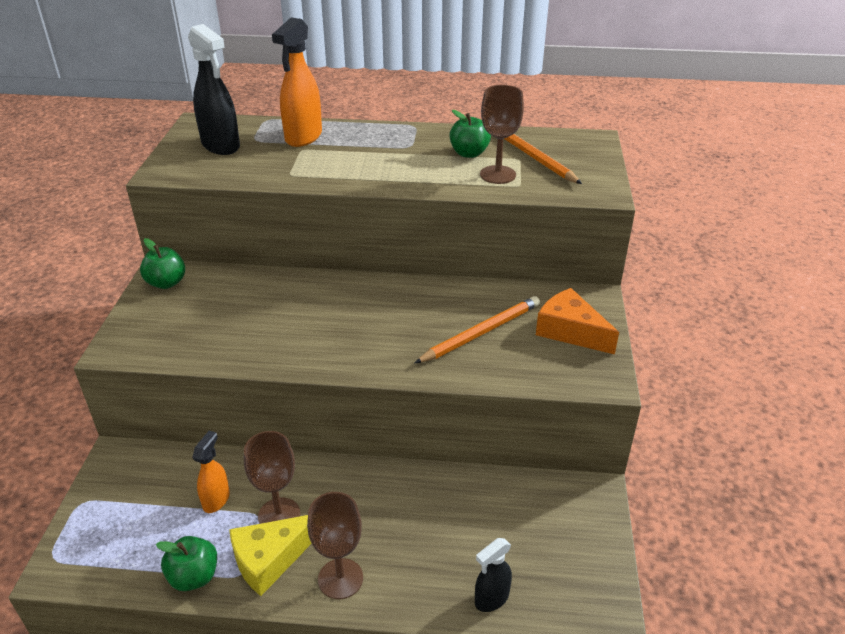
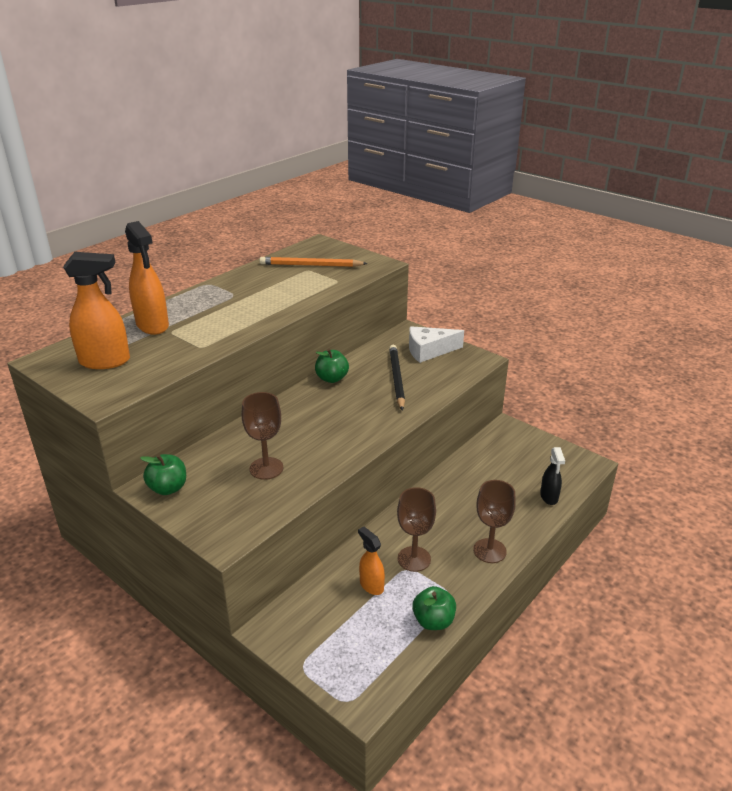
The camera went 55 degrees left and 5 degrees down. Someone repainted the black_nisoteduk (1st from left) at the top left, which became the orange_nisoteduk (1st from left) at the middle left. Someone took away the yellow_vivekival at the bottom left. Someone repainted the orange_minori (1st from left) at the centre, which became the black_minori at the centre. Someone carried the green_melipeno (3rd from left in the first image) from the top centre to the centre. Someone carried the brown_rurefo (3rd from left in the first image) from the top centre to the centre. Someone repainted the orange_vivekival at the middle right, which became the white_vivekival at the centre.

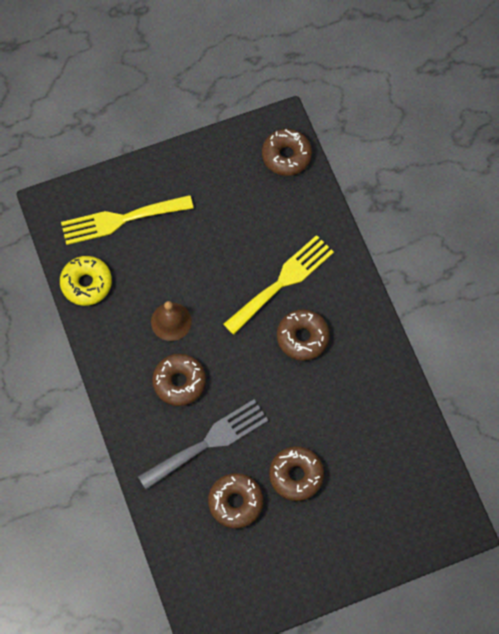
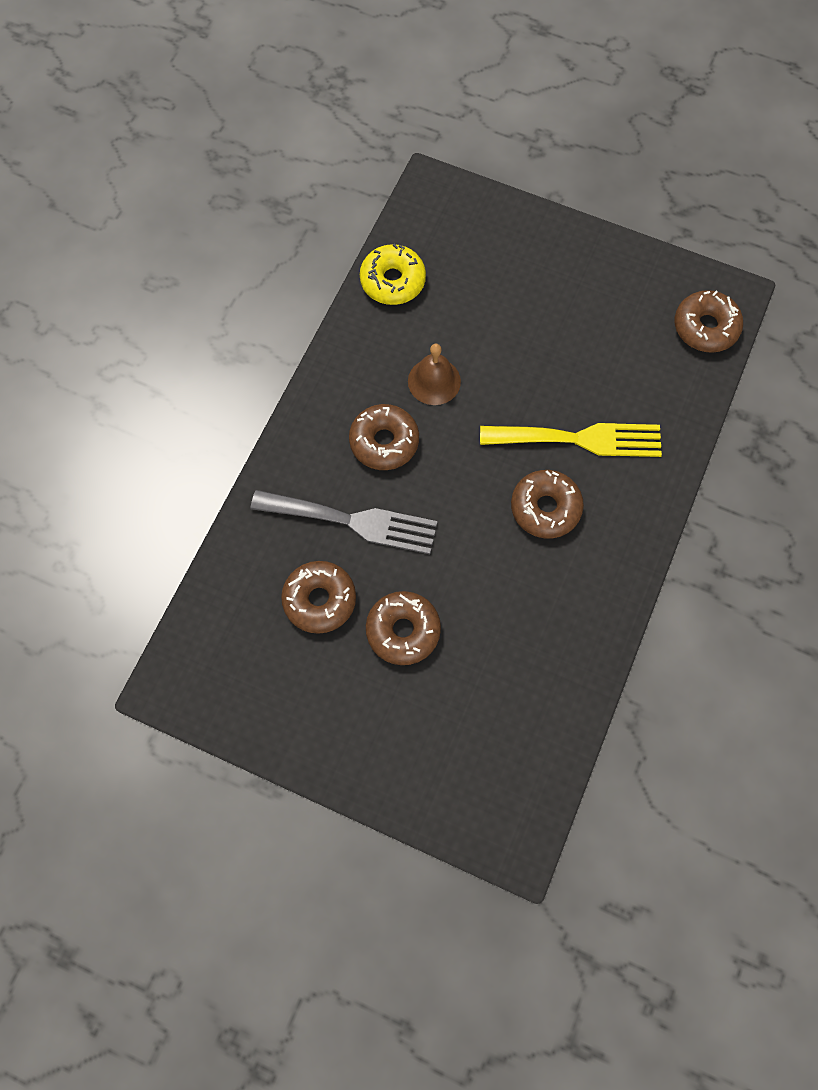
The camera went 45 degrees right and 0 degrees up. Someone took away the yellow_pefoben (1st from left) at the middle left.

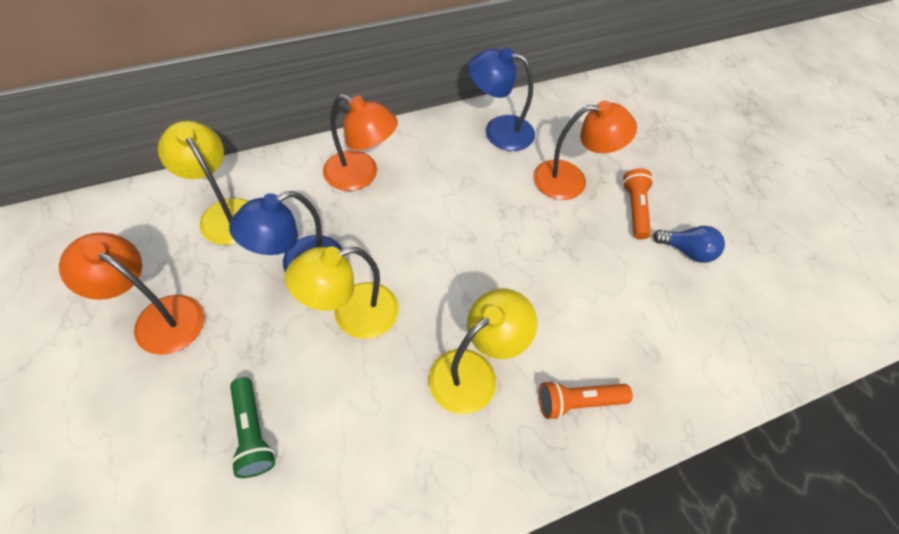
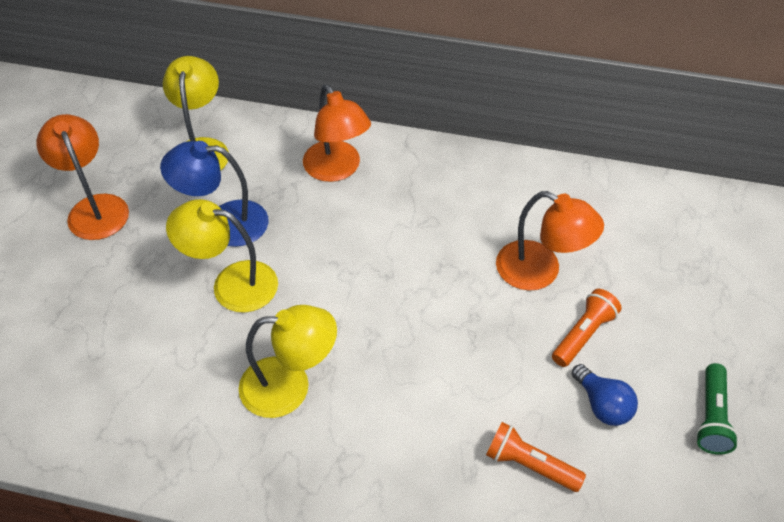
The camera went 40 degrees right and 5 degrees down. Someone carried the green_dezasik from the bottom left to the bottom right. Someone took away the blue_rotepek (2nd from left) at the top centre. Someone carried the orange_dezasik (1st from left) from the bottom centre to the bottom right.

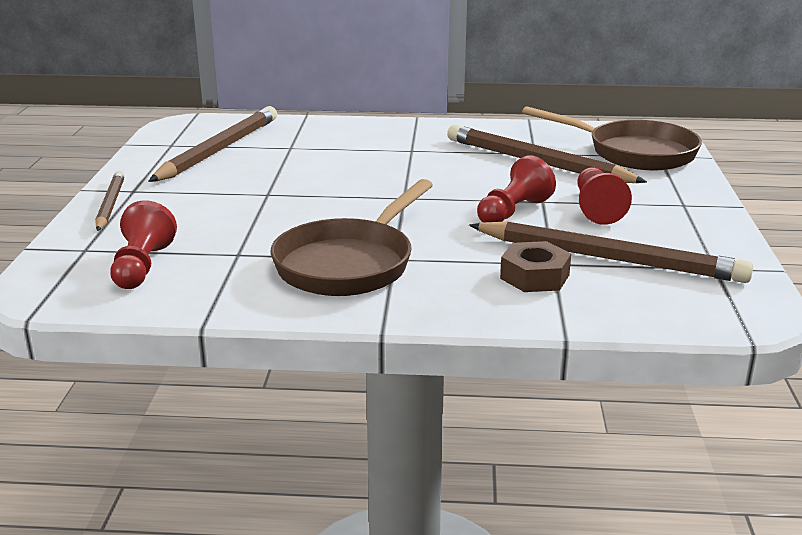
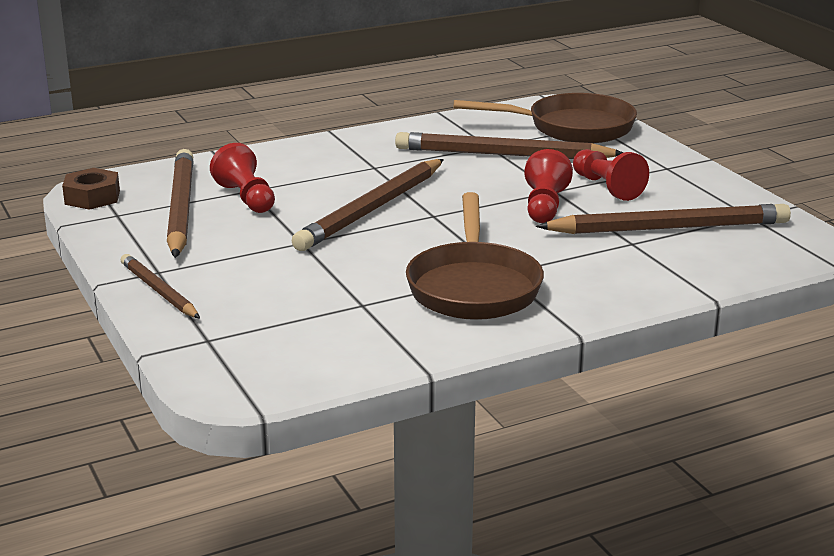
The camera went 30 degrees left and 0 degrees up. Someone carried the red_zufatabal (1st from left) from the middle left to the top left. Someone carried the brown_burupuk from the middle right to the middle left. Someone put down the brown_minori (3rd from left) at the centre.

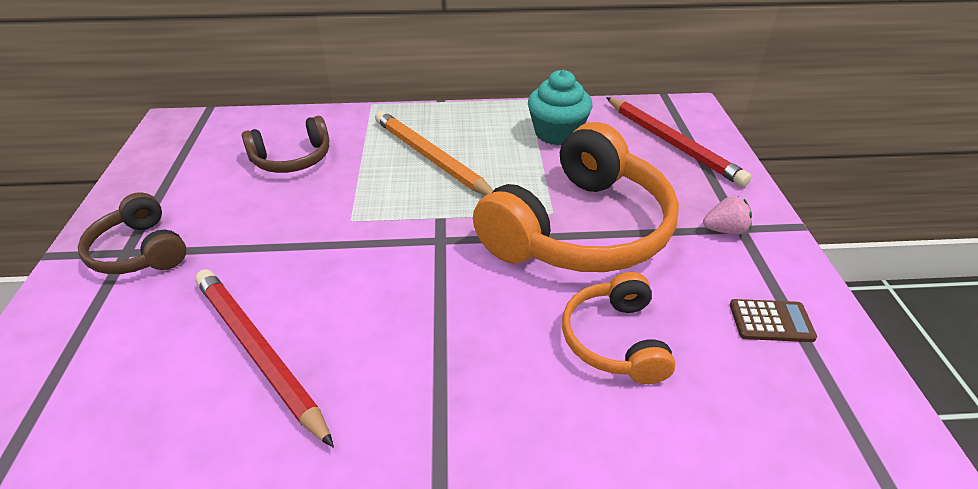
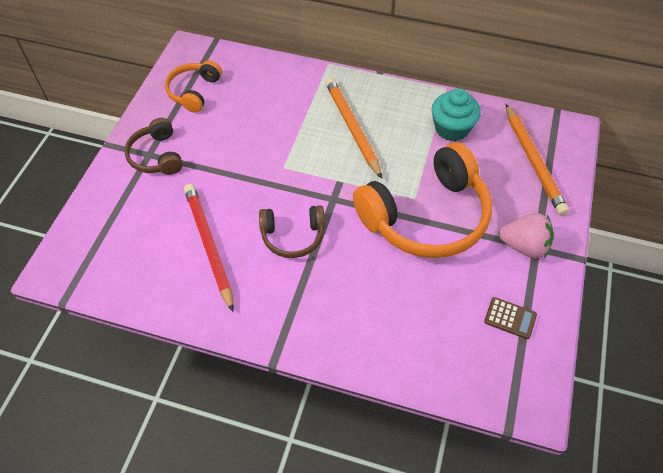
The camera went 20 degrees right and 15 degrees up. Someone carried the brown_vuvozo (2nd from left) from the top left to the centre. Someone carried the orange_vuvozo (2nd from left in the first image) from the bottom centre to the top left. Someone repainted the red_minori (2nd from left) at the top right, which became the orange_minori (2nd from left) at the middle right. Someone scaled the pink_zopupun at the middle right by 1.62.

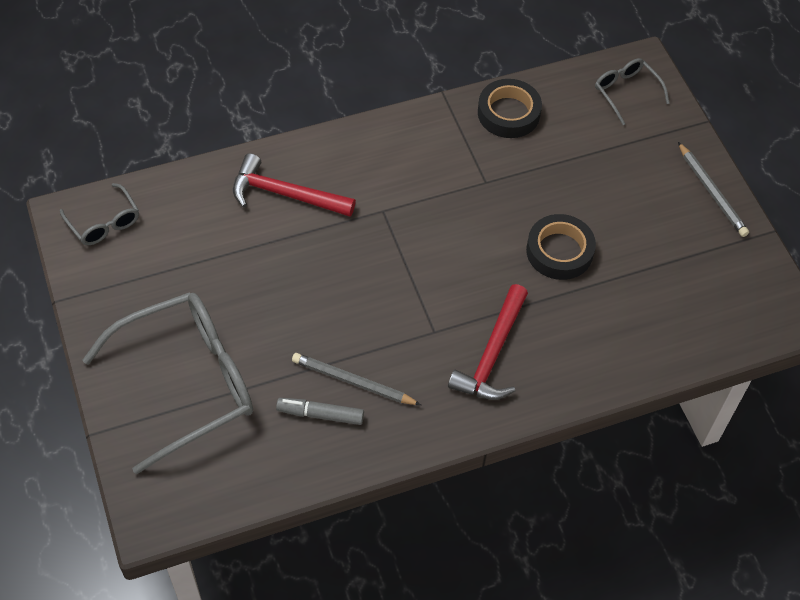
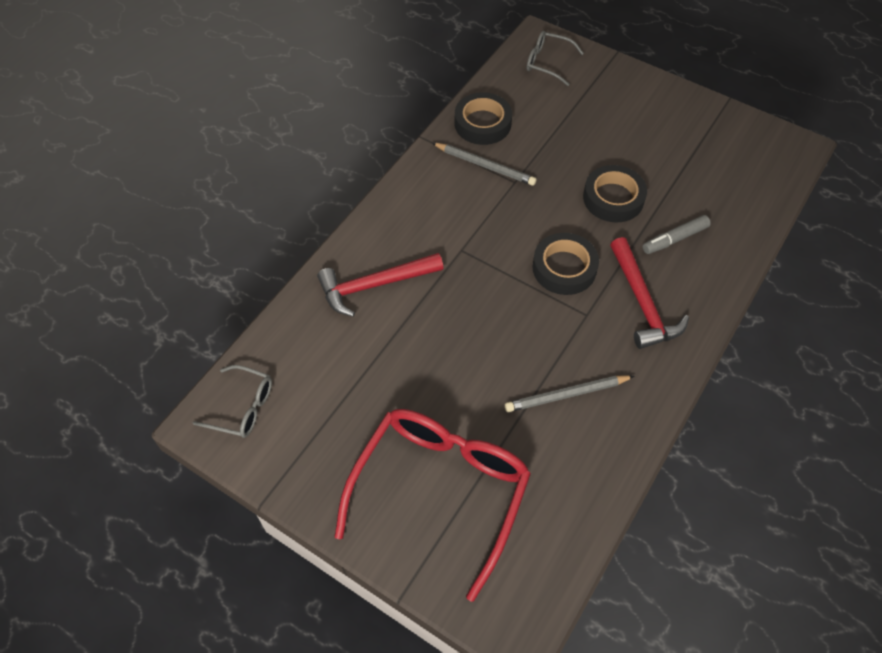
The camera went 35 degrees left and 0 degrees up. Someone repainted the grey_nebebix (2nd from left) at the middle left, which became the red_nebebix at the bottom centre. Someone carried the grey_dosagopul from the bottom centre to the middle right. Someone carried the grey_minori (2nd from left in the first image) from the top right to the top centre. Someone put down the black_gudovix (2nd from left) at the centre.

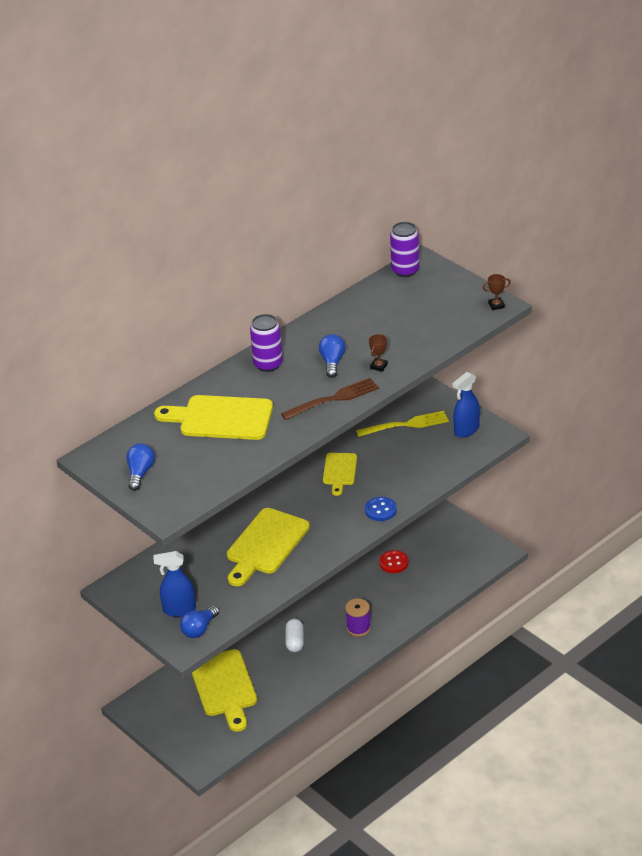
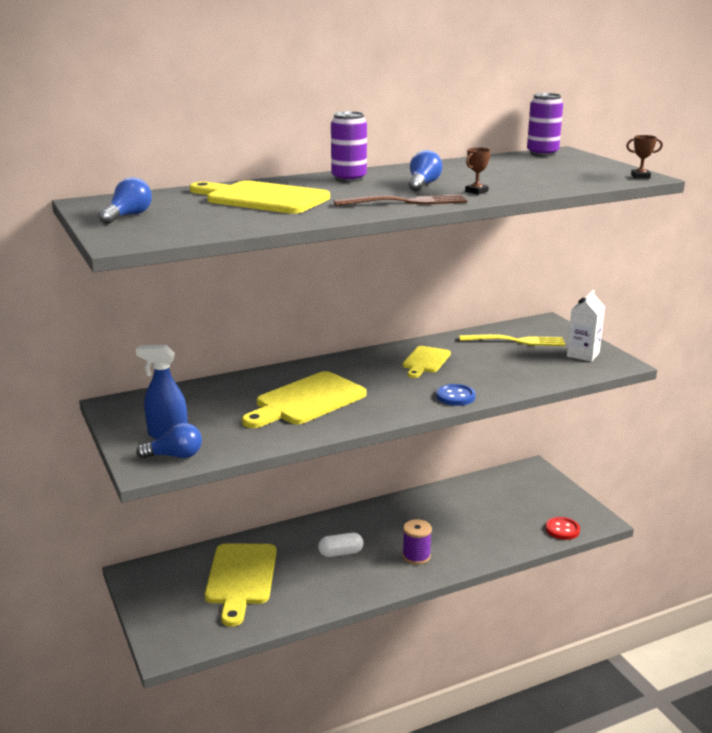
The camera went 15 degrees right and 15 degrees down. Someone rotated the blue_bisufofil (2nd from left) at the bottom left by 150 degrees counterclockwise. Someone rotated the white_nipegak at the bottom centre by 60 degrees clockwise. Someone carried the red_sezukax from the centre to the bottom right. Someone swapped the blue_nisoteduk (2nd from left) at the middle right for the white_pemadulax at the middle right.

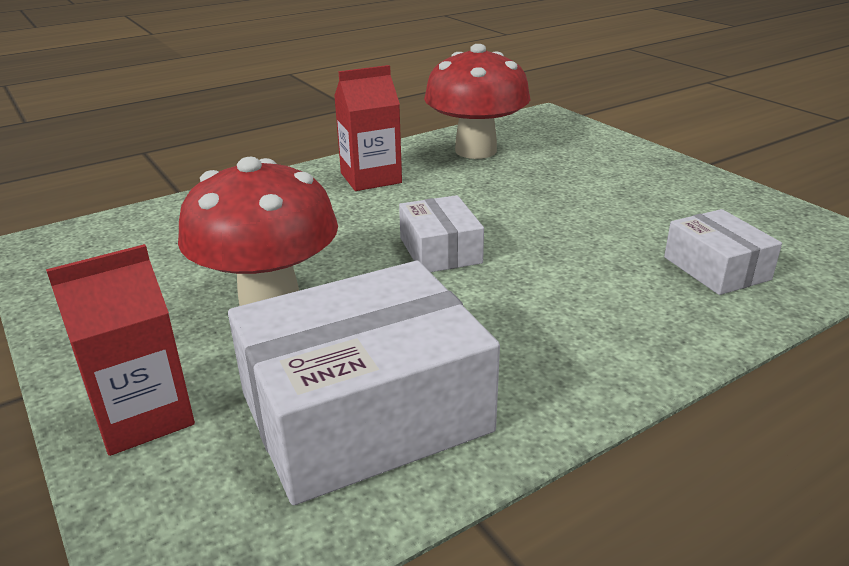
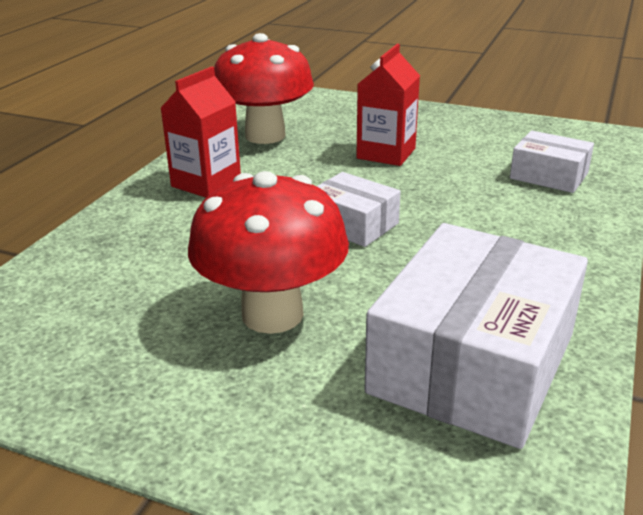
The camera went 35 degrees left and 0 degrees up. Someone carried the red_pemadulax (1st from left in the first image) from the middle left to the top centre.

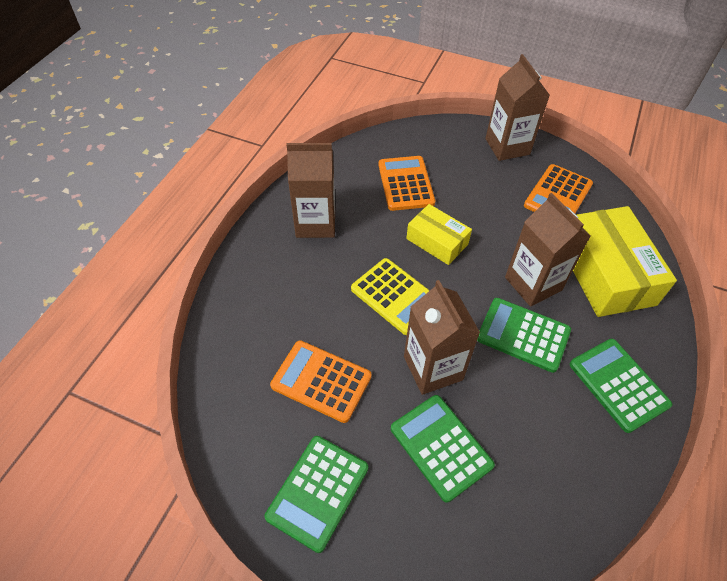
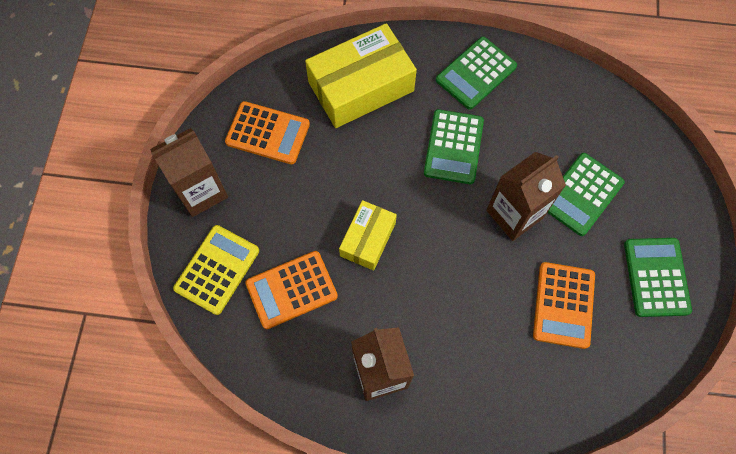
The camera went 105 degrees left and 15 degrees up. Someone rotated the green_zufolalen (1st from left in the first image) at the bottom centre by 105 degrees counterclockwise. Someone carried the yellow_zufolalen from the centre to the middle left. Someone took away the brown_pemadulax (4th from left) at the middle right.

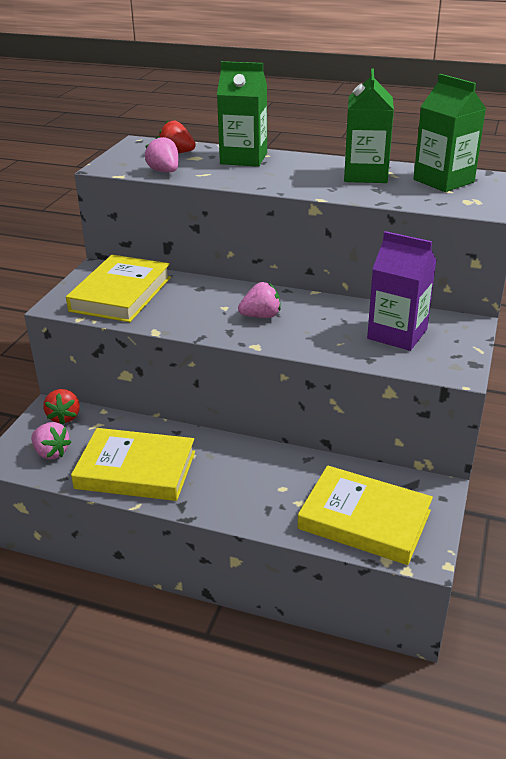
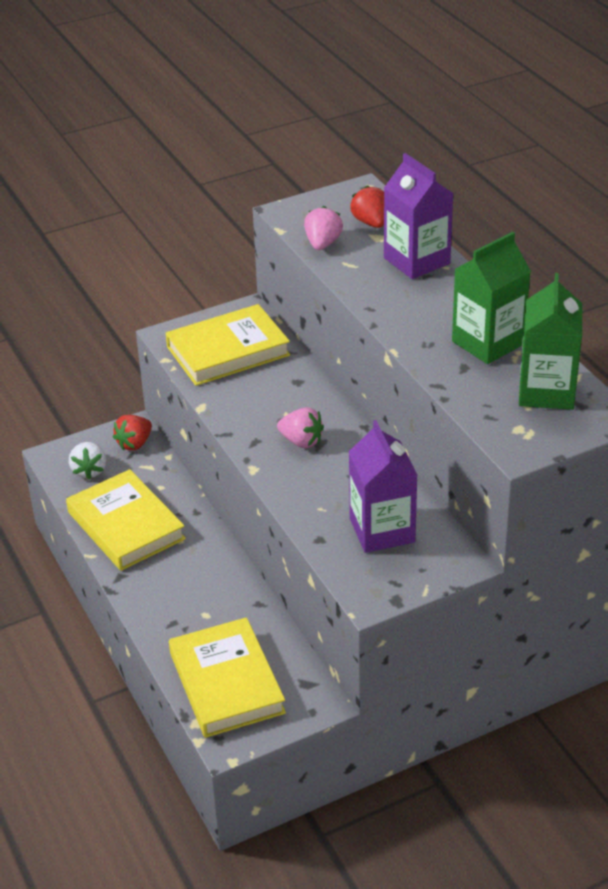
The camera went 45 degrees right and 5 degrees up. Someone repainted the pink_zopupun (1st from left) at the middle left, which became the white_zopupun at the middle left. Someone repainted the green_pemadulax (1st from left) at the top centre, which became the purple_pemadulax (2nd from left) at the top right.

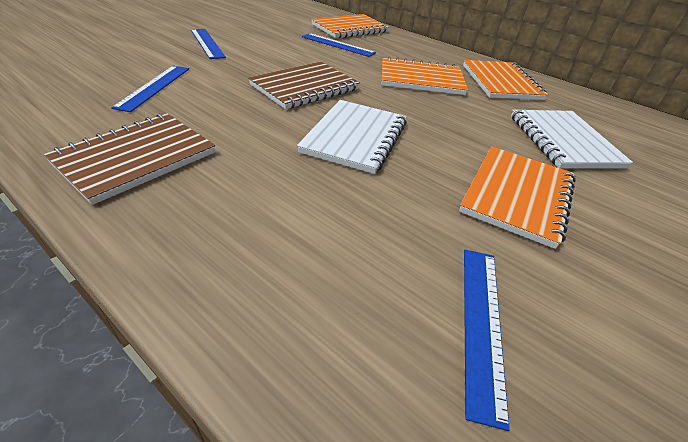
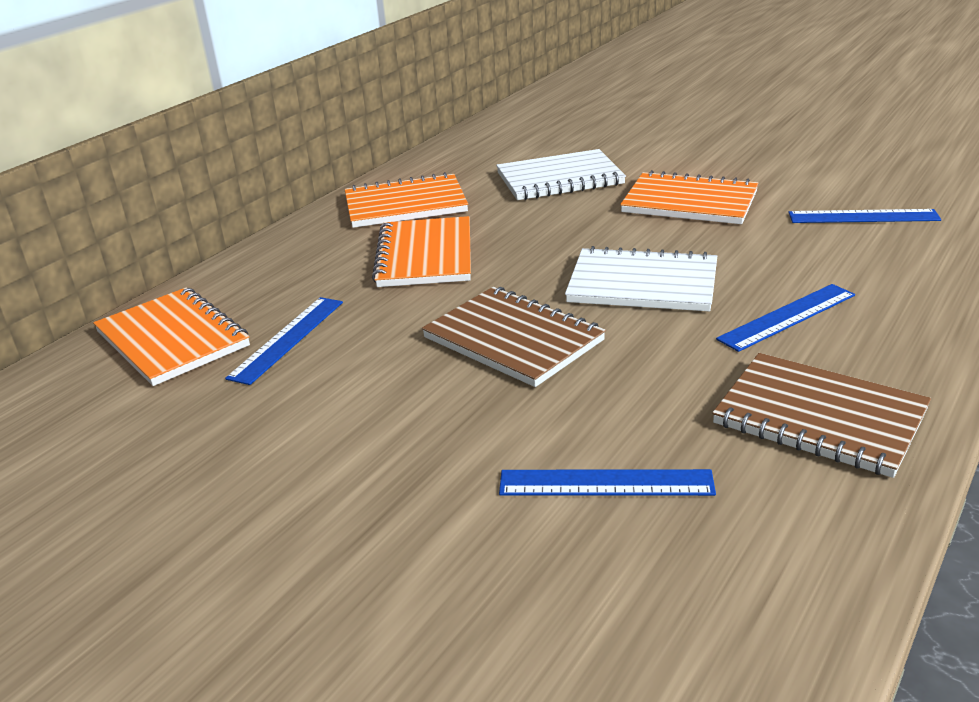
The camera went 90 degrees left and 10 degrees down. Someone carried the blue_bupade (2nd from left in the first image) from the top left to the middle right.

